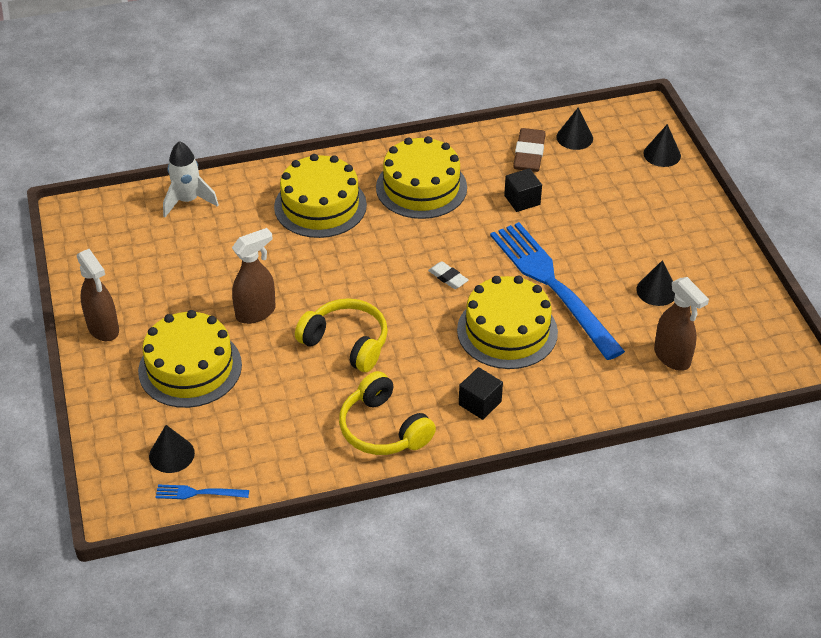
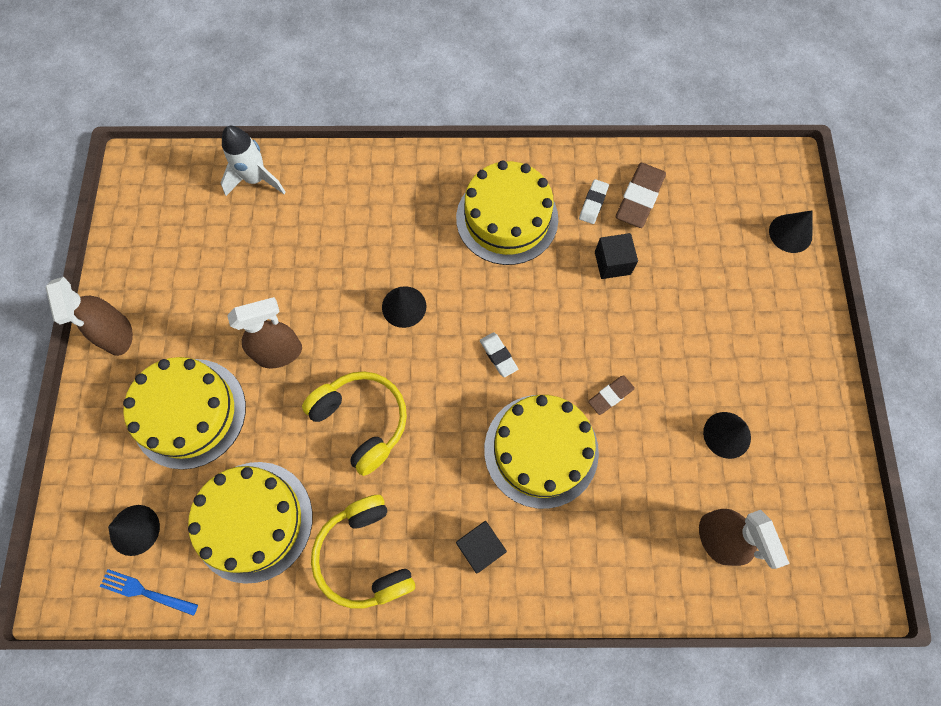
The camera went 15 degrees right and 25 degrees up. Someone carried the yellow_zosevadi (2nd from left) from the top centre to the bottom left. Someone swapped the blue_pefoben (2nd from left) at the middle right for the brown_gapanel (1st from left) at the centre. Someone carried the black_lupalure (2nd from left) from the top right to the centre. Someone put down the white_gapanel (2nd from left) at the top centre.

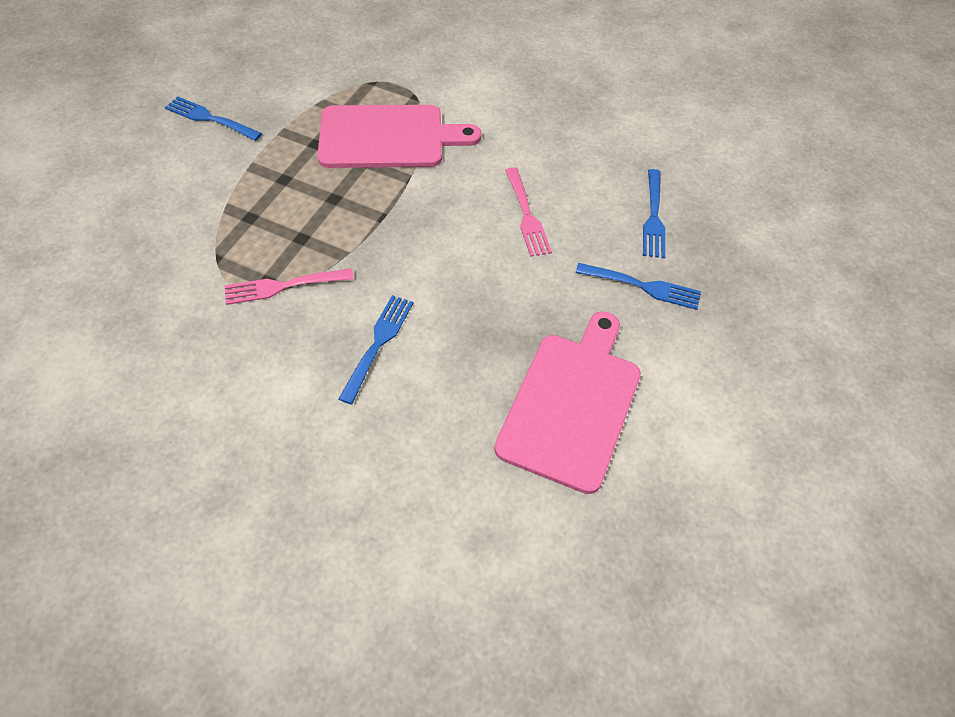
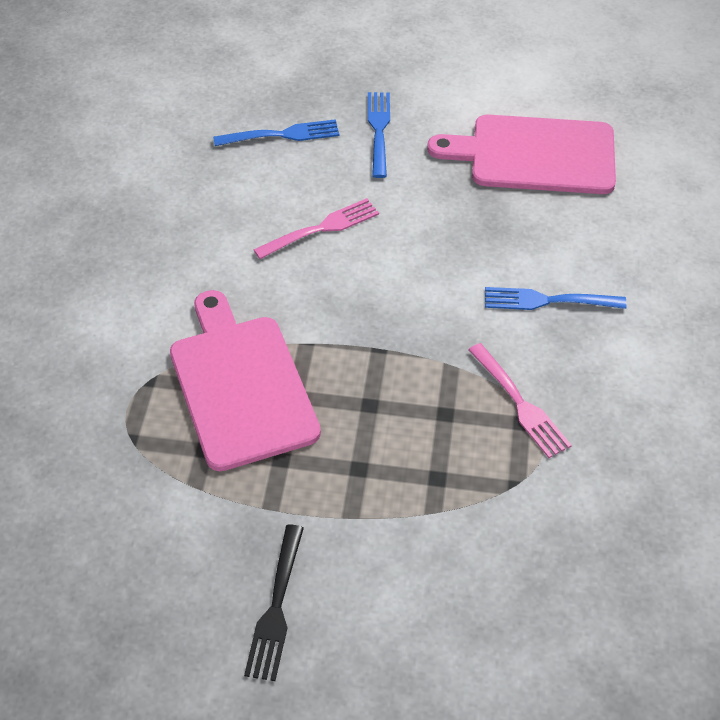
The camera went 105 degrees left and 5 degrees down. Someone repainted the blue_pefoben (1st from left) at the top left, which became the black_pefoben at the bottom centre.

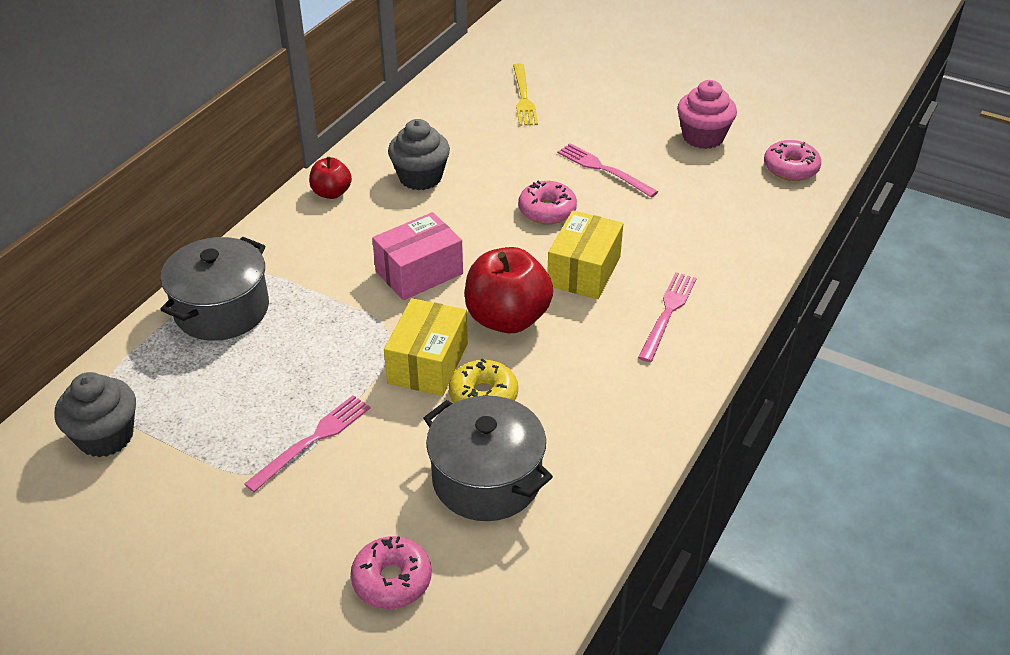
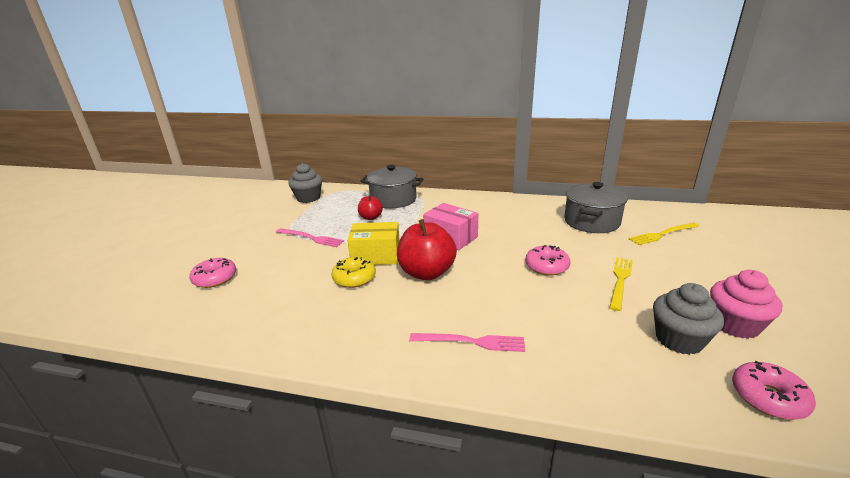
The camera went 75 degrees right and 15 degrees down. Someone carried the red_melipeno (1st from left) from the top left to the centre. Someone carried the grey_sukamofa (2nd from left) from the top centre to the bottom right. Someone carried the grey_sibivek (2nd from left) from the bottom centre to the middle right. Someone took away the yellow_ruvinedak (2nd from left) at the centre. Someone repainted the pink_pefoben (2nd from left) at the top centre, which became the yellow_pefoben (1st from left) at the middle right.

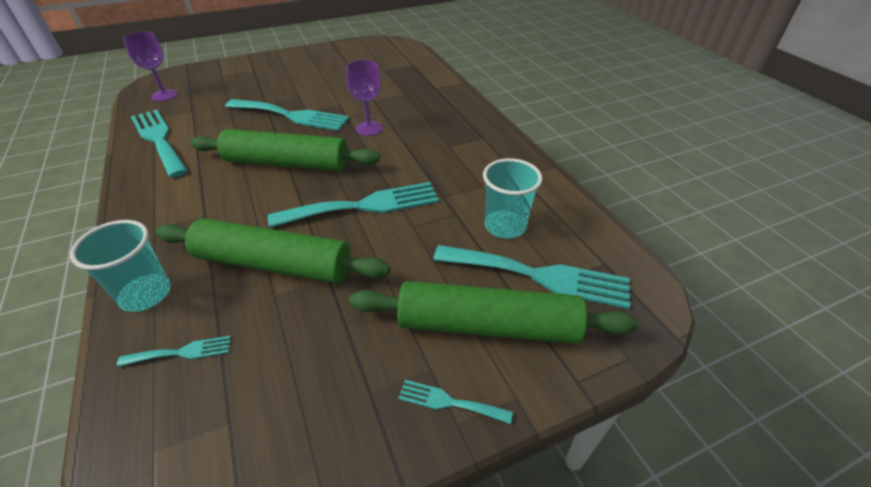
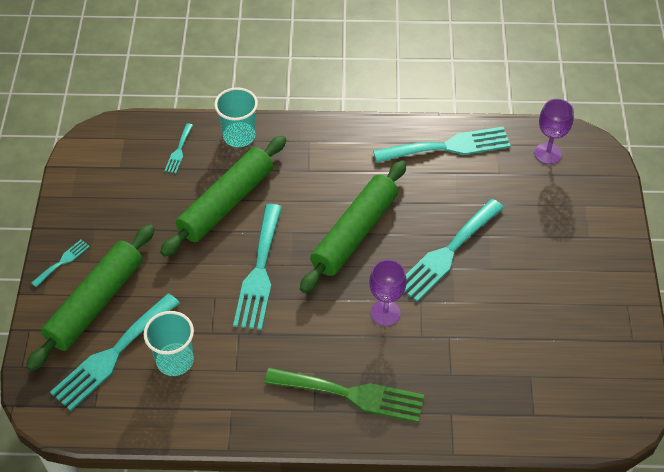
The camera went 115 degrees right and 10 degrees up. Someone put down the green_pefoben at the bottom centre.

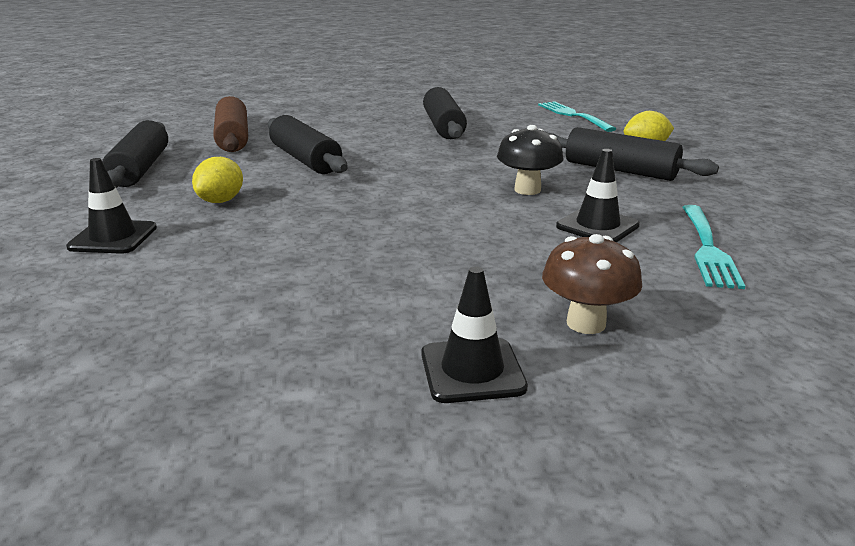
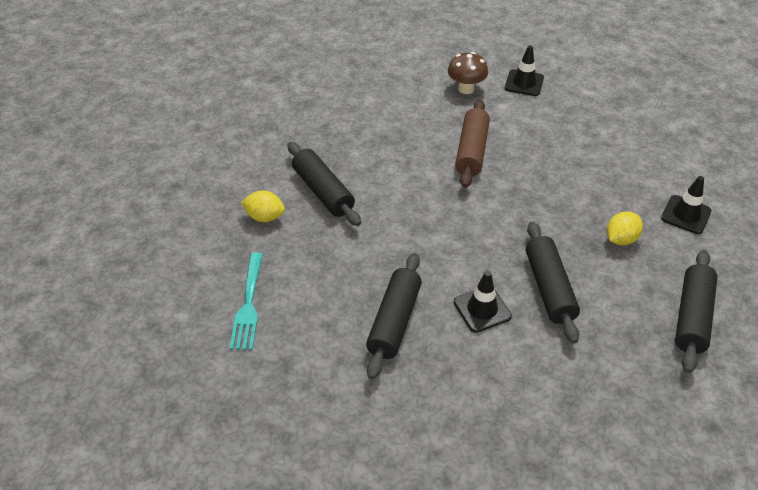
The camera went 155 degrees left and 20 degrees up. Someone carried the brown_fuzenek from the top left to the top centre. Someone took away the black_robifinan at the top centre. Someone carried the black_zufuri (3rd from left in the first image) from the middle right to the centre. Someone took away the turquoise_pefoben (2nd from left) at the middle right.

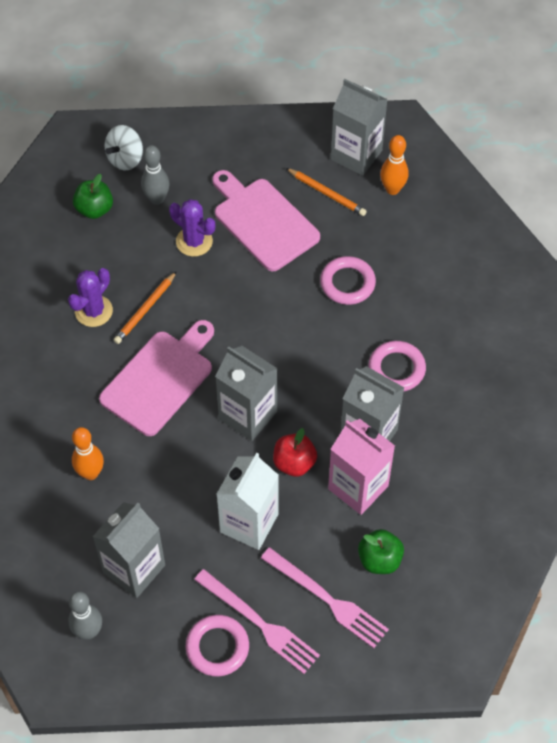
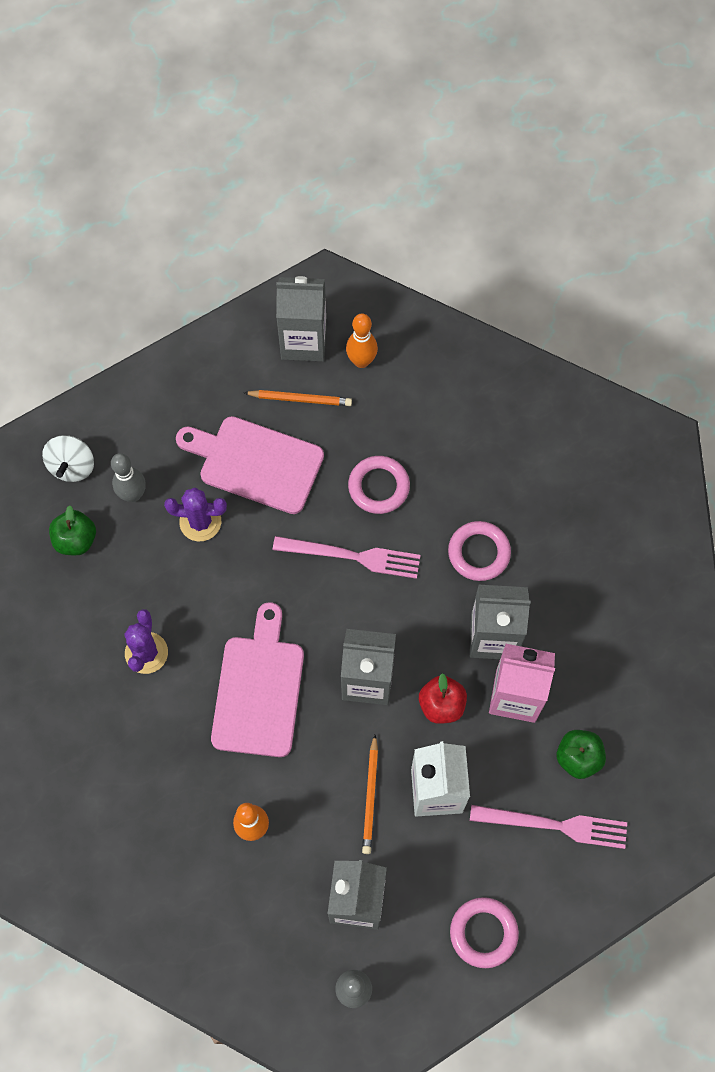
The camera went 30 degrees left and 10 degrees up. Someone carried the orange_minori (1st from left in the first image) from the middle left to the bottom centre. Someone carried the pink_pefoben (1st from left) from the bottom centre to the centre.

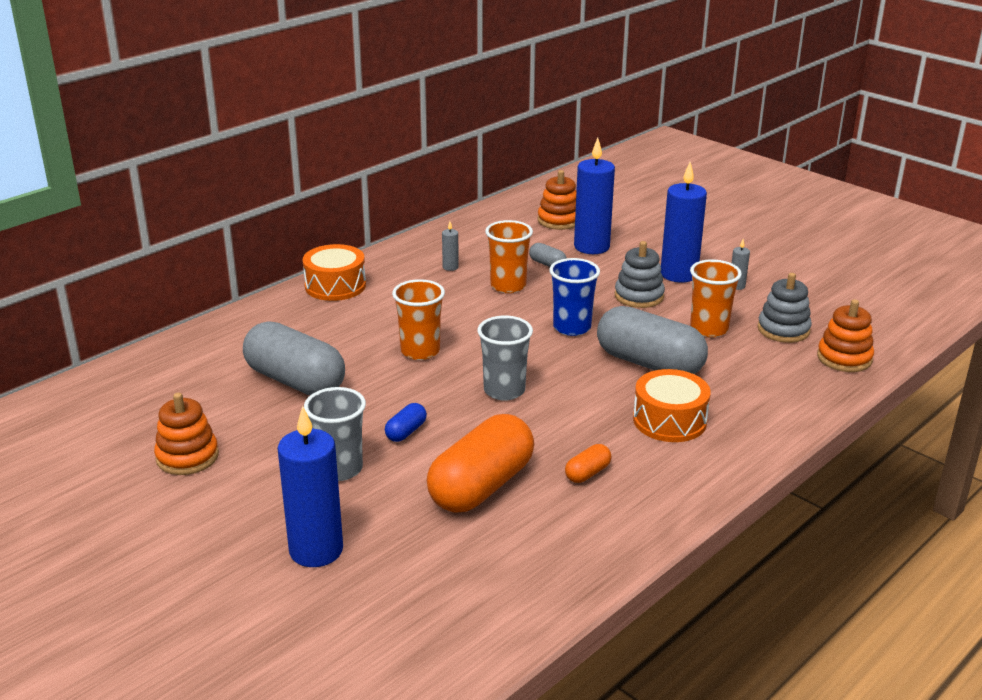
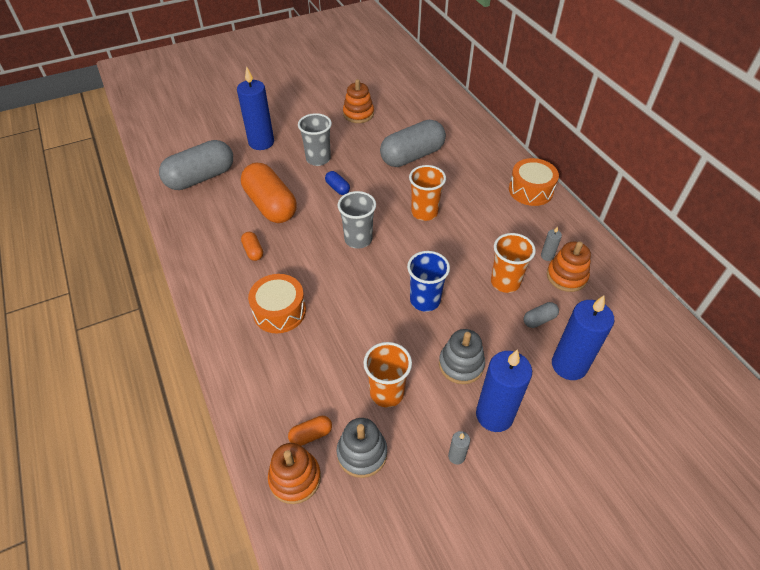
The camera went 110 degrees right and 20 degrees up. Someone carried the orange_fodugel (2nd from left in the first image) from the top centre to the middle right. Someone carried the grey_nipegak (3rd from left in the first image) from the centre to the top left. Someone put down the orange_nipegak (3rd from left) at the bottom centre.

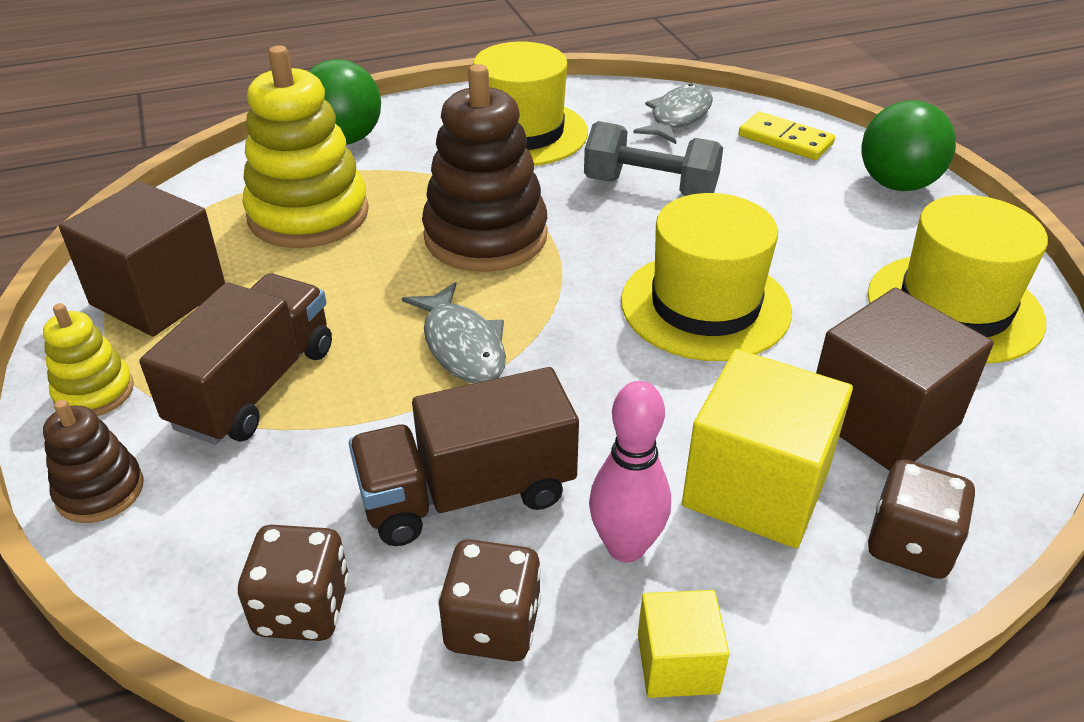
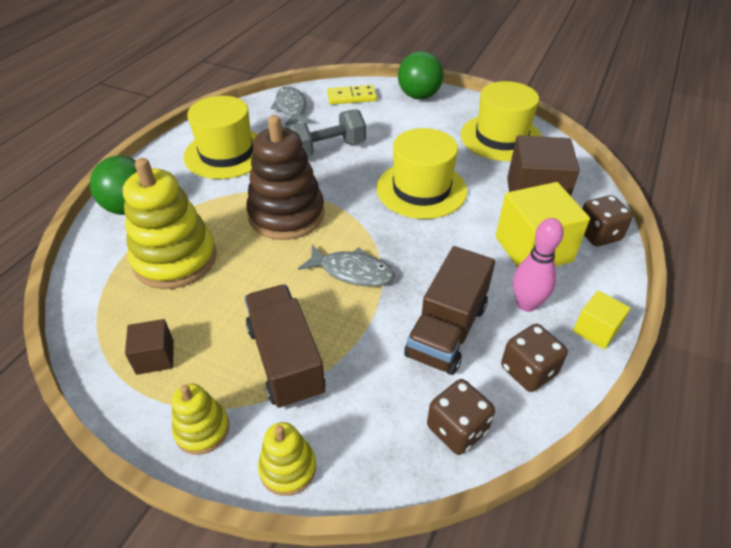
The camera went 45 degrees left and 5 degrees up. Someone repainted the brown_fodugel (1st from left) at the middle left, which became the yellow_fodugel (3rd from left) at the bottom centre. Someone scaled the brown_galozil (1st from left) at the middle left by 0.52.

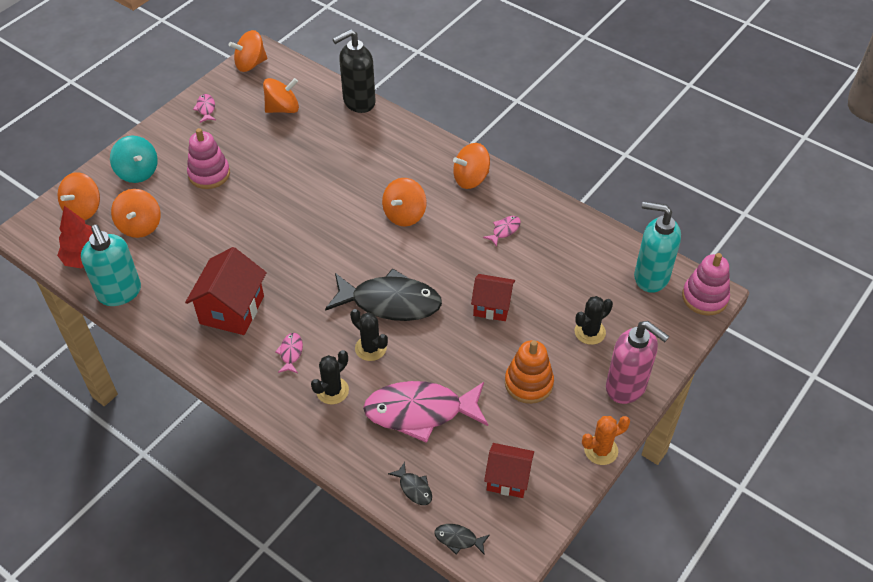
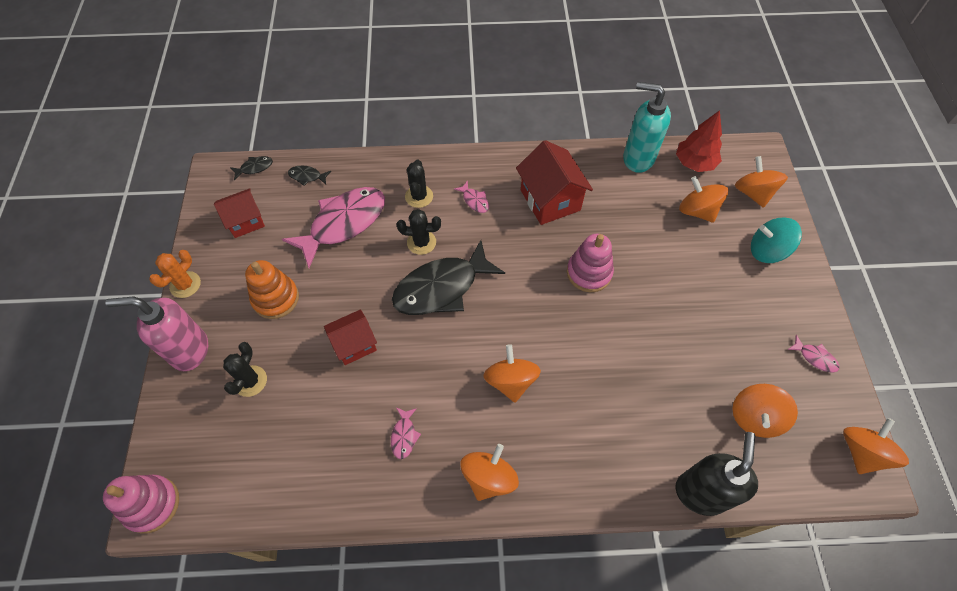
The camera went 140 degrees right and 10 degrees up. Someone carried the pink_fodugel (1st from left in the first image) from the top left to the centre. Someone took away the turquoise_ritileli (2nd from left) at the middle right.

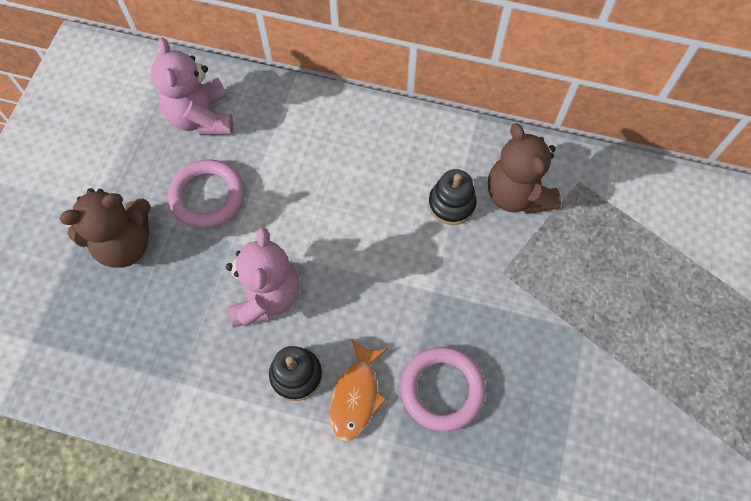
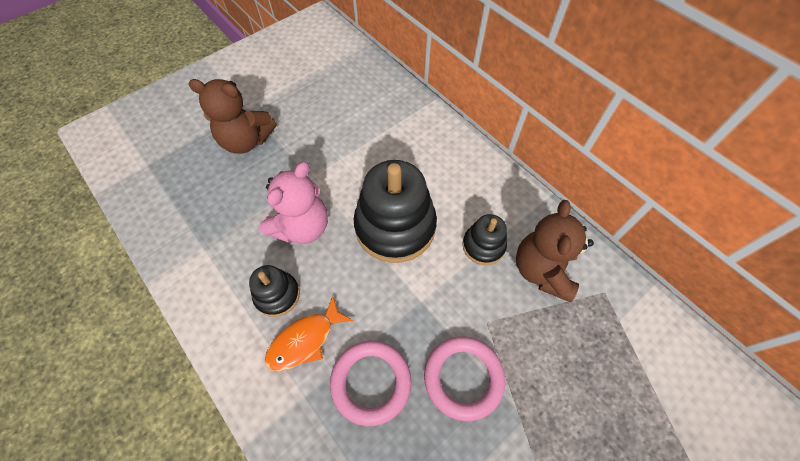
The camera went 35 degrees right and 5 degrees down. Someone took away the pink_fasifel (1st from left) at the top left. Someone carried the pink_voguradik (1st from left in the first image) from the middle left to the bottom centre. Someone put down the black_fodugel (2nd from left) at the centre.

